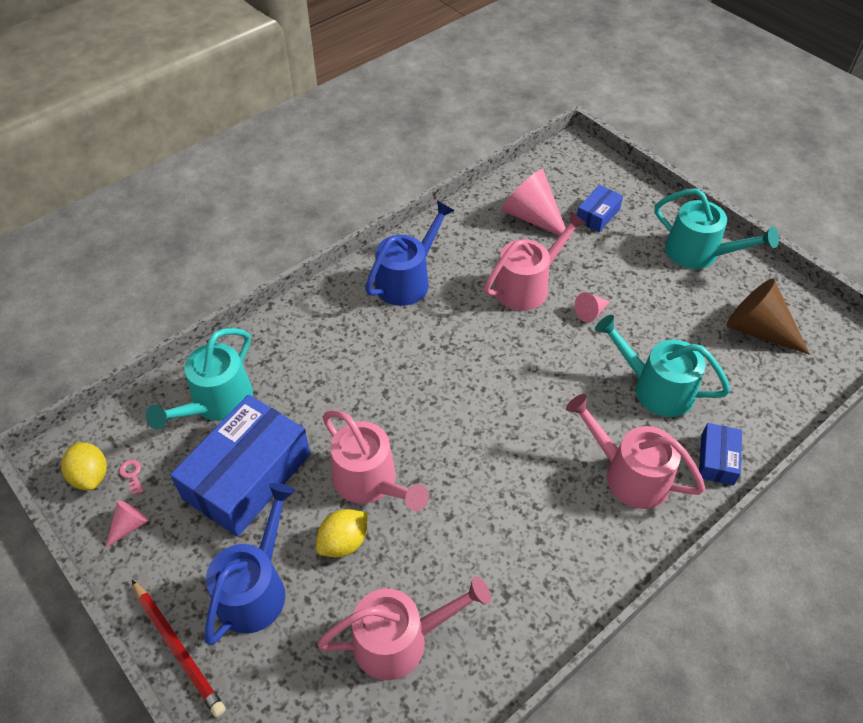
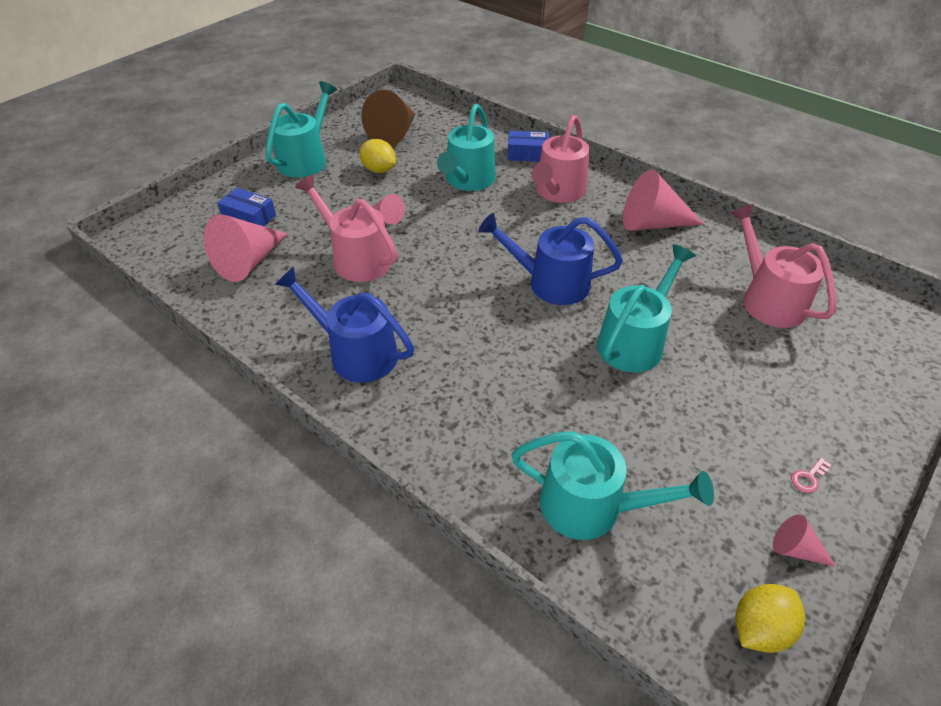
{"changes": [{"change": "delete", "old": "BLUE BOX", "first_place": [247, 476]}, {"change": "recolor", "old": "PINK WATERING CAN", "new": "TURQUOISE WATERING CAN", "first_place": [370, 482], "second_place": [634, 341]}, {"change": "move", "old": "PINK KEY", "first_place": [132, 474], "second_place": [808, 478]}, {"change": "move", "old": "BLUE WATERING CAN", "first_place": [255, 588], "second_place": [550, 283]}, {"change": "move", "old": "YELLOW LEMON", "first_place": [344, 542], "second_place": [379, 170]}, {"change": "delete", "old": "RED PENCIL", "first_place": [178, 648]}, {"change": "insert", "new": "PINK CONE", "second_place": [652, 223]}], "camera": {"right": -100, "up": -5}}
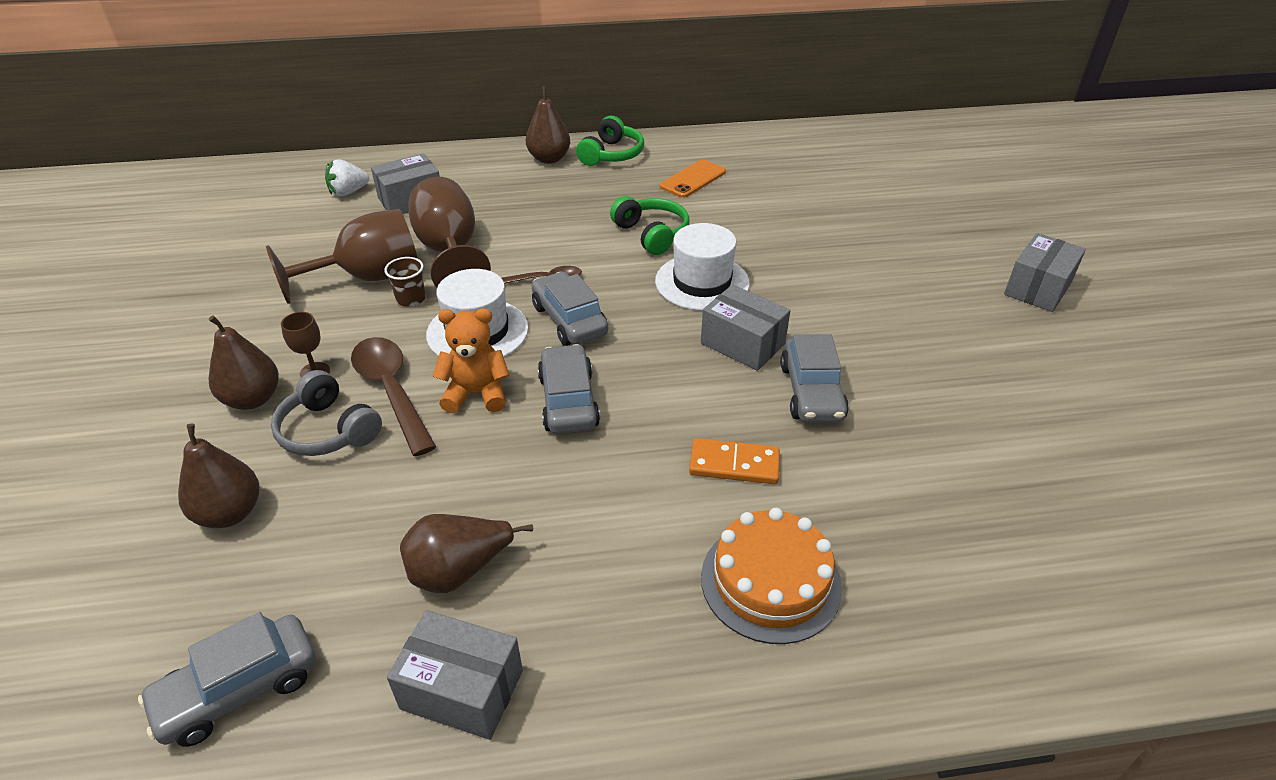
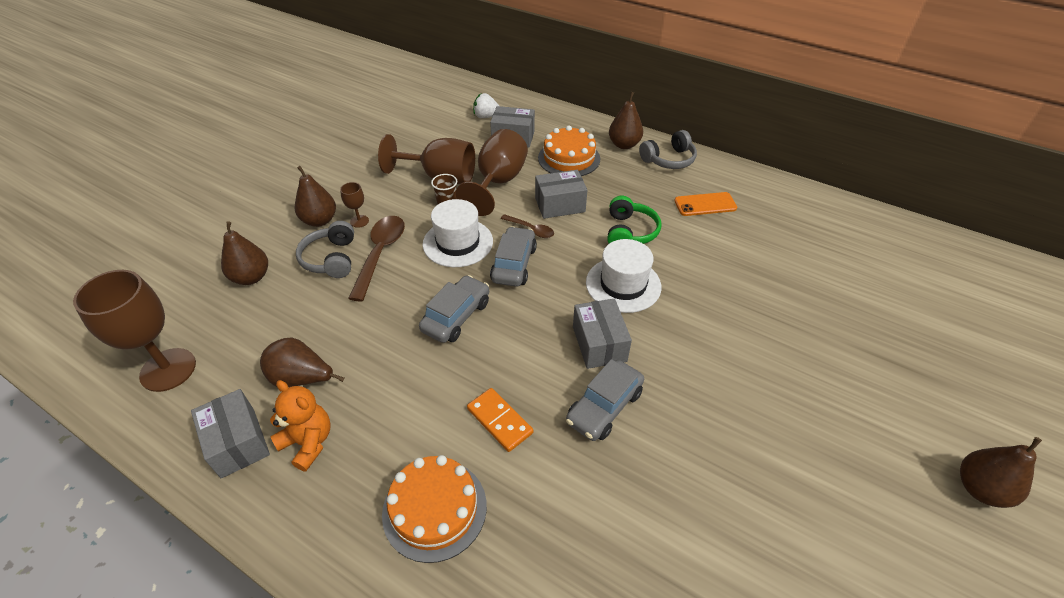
{"changes": [{"change": "recolor", "old": "GREEN HEADPHONES", "new": "GREY HEADPHONES", "first_place": [611, 154], "second_place": [668, 160]}, {"change": "move", "old": "GREY BOX", "first_place": [1038, 288], "second_place": [560, 205]}, {"change": "move", "old": "ORANGE TEDDY BEAR", "first_place": [476, 394], "second_place": [308, 442]}, {"change": "replace", "old": "GREY CAR", "new": "BROWN GOBLET", "first_place": [239, 689], "second_place": [168, 370]}, {"change": "insert", "new": "ORANGE CAKE", "second_place": [569, 158]}, {"change": "insert", "new": "BROWN PEAR", "second_place": [980, 489]}], "camera": {"right": 40, "up": 5}}
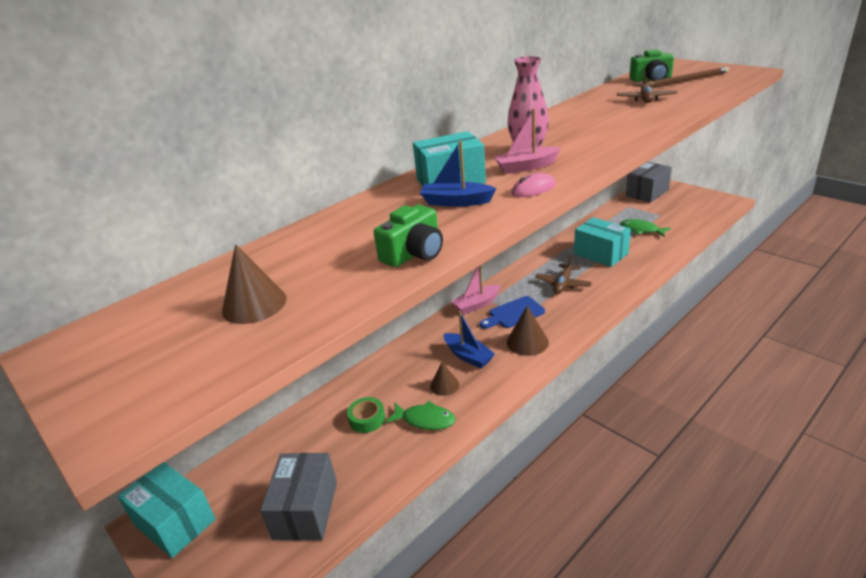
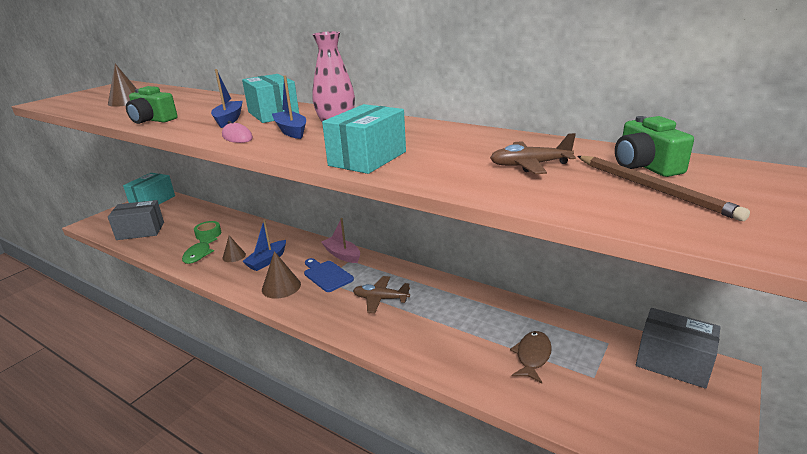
{"changes": [{"change": "recolor", "old": "PINK BOAT", "new": "BLUE BOAT", "first_place": [526, 167], "second_place": [291, 131]}, {"change": "move", "old": "TURQUOISE BOX", "first_place": [601, 254], "second_place": [367, 158]}, {"change": "recolor", "old": "GREEN FISH", "new": "BROWN FISH", "first_place": [641, 230], "second_place": [532, 356]}], "camera": {"right": 75, "up": -5}}
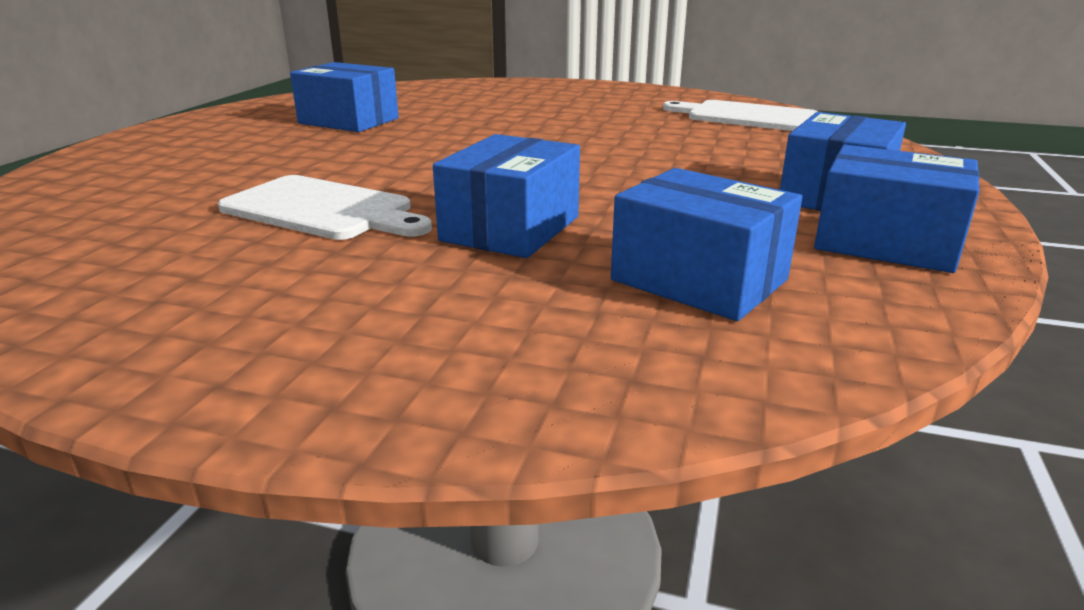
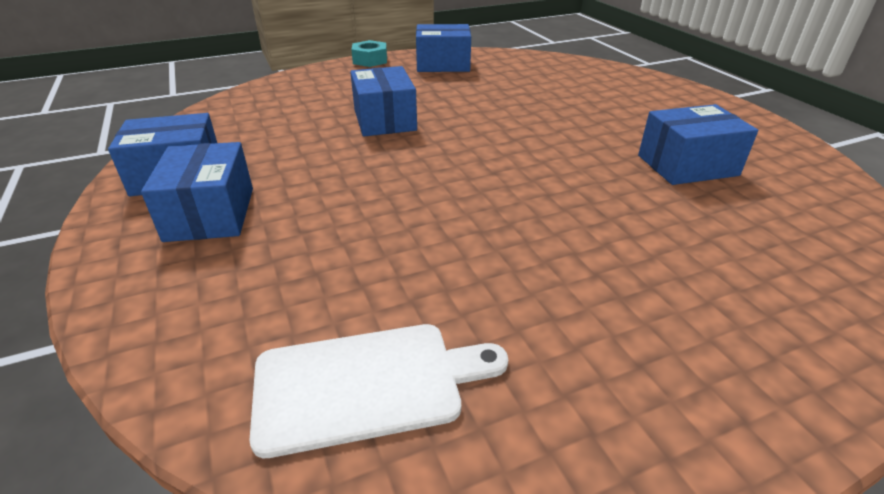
{"changes": [{"change": "move", "old": "BLUE BOX", "first_place": [699, 280], "second_place": [443, 64]}, {"change": "delete", "old": "WHITE CUTTING BOARD", "first_place": [322, 210]}, {"change": "insert", "new": "TURQUOISE NUT", "second_place": [370, 60]}], "camera": {"right": 140, "up": 10}}
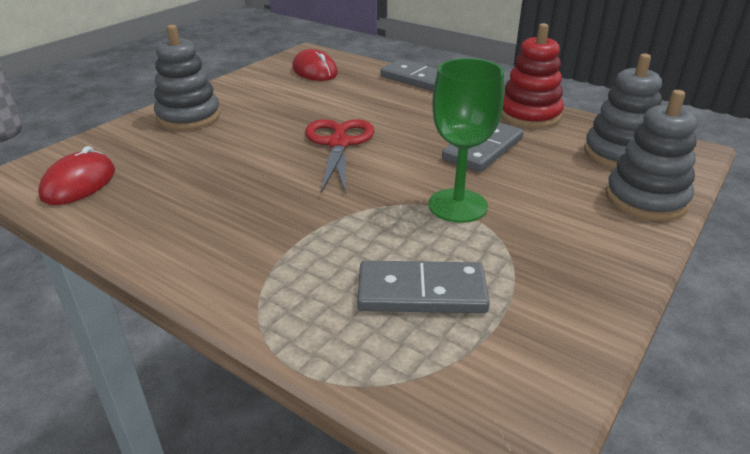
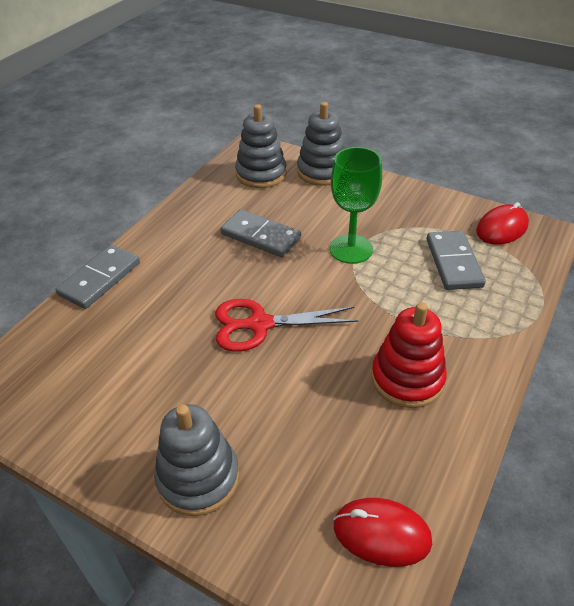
{"changes": [{"change": "move", "old": "RED STACKING TOY", "first_place": [529, 115], "second_place": [407, 379]}, {"change": "move", "old": "RED MOUSE", "first_place": [314, 71], "second_place": [502, 228]}], "camera": {"right": -95, "up": 10}}
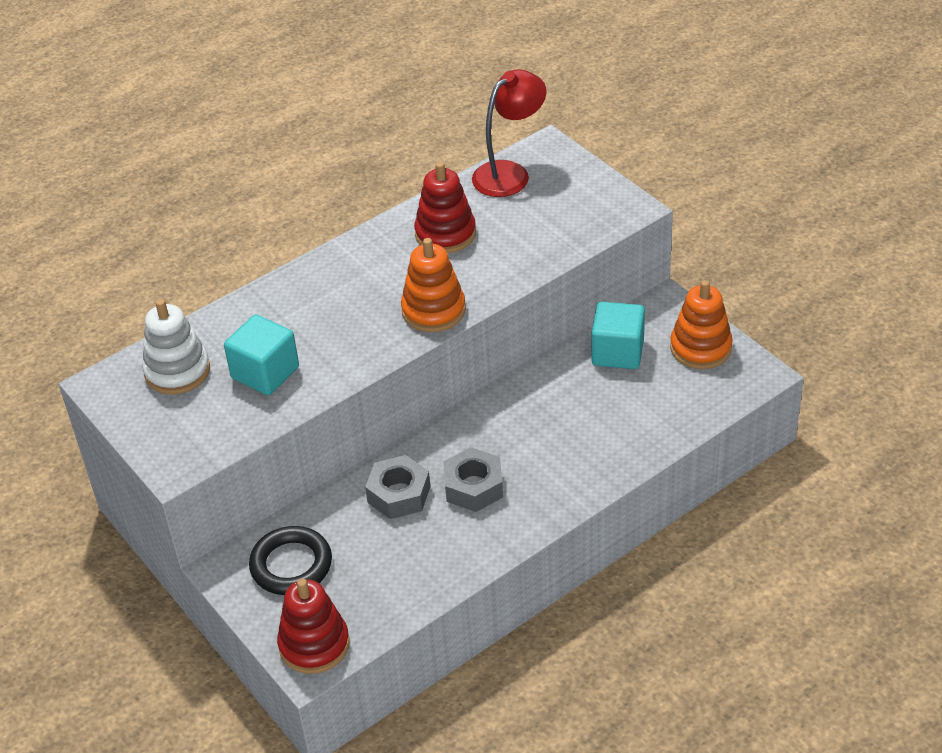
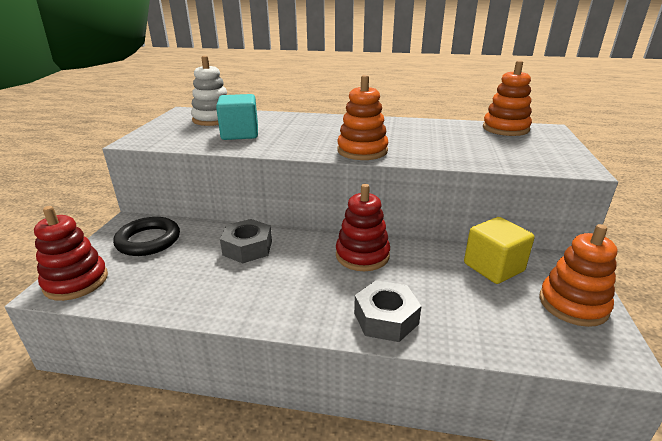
{"changes": [{"change": "replace", "old": "RED LAMP", "new": "ORANGE STACKING TOY", "first_place": [509, 173], "second_place": [505, 129]}, {"change": "move", "old": "RED STACKING TOY", "first_place": [445, 234], "second_place": [362, 255]}, {"change": "recolor", "old": "TURQUOISE CUBE", "new": "YELLOW CUBE", "first_place": [617, 352], "second_place": [493, 267]}, {"change": "move", "old": "GREY NUT", "first_place": [474, 487], "second_place": [386, 318]}], "camera": {"right": 45, "up": -15}}
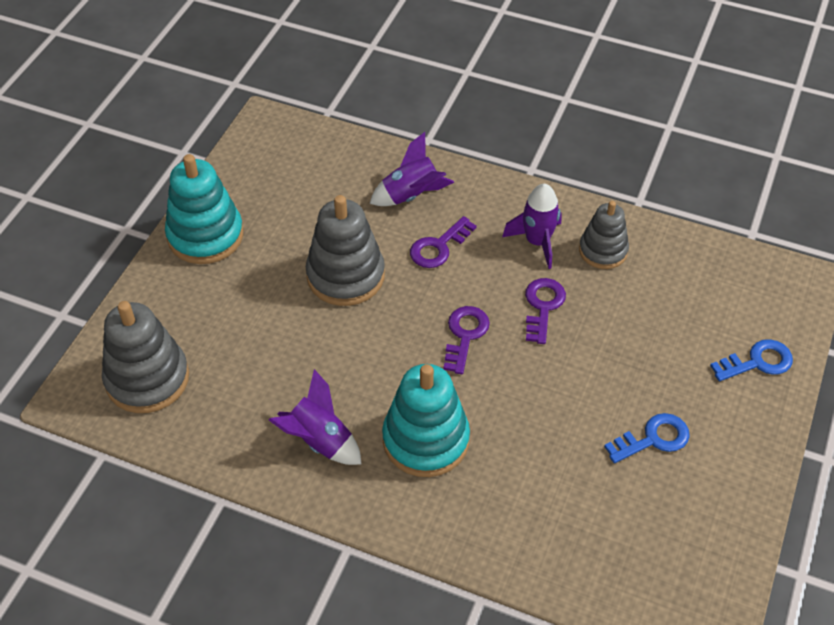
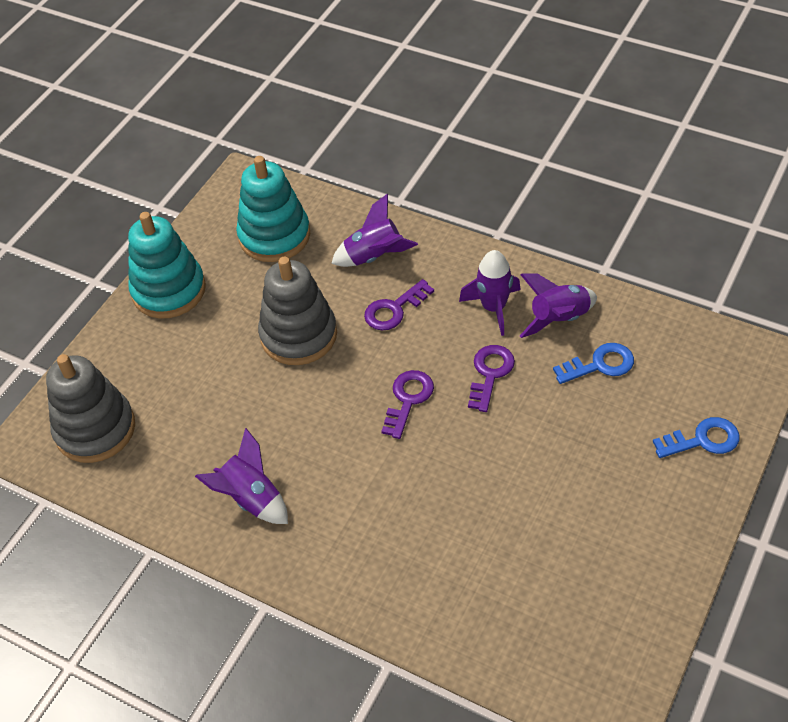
{"changes": [{"change": "replace", "old": "GREY STACKING TOY", "new": "PURPLE ROCKET", "first_place": [603, 251], "second_place": [559, 319]}, {"change": "move", "old": "TURQUOISE STACKING TOY", "first_place": [426, 440], "second_place": [274, 236]}, {"change": "move", "old": "BLUE KEY", "first_place": [653, 438], "second_place": [600, 364]}], "camera": {"right": 10, "up": 0}}
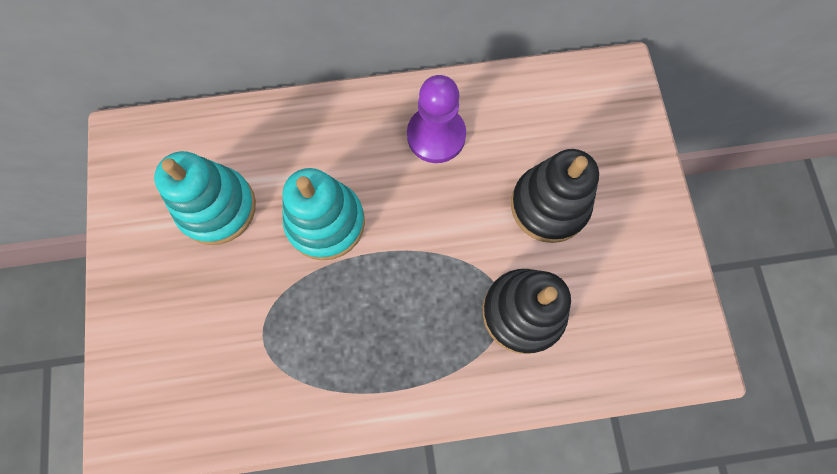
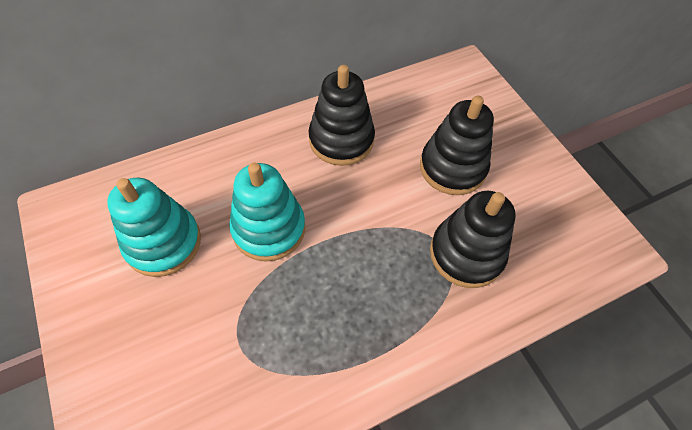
{"changes": [{"change": "replace", "old": "PURPLE PAWN", "new": "BLACK STACKING TOY", "first_place": [436, 136], "second_place": [341, 140]}], "camera": {"right": -20, "up": -15}}
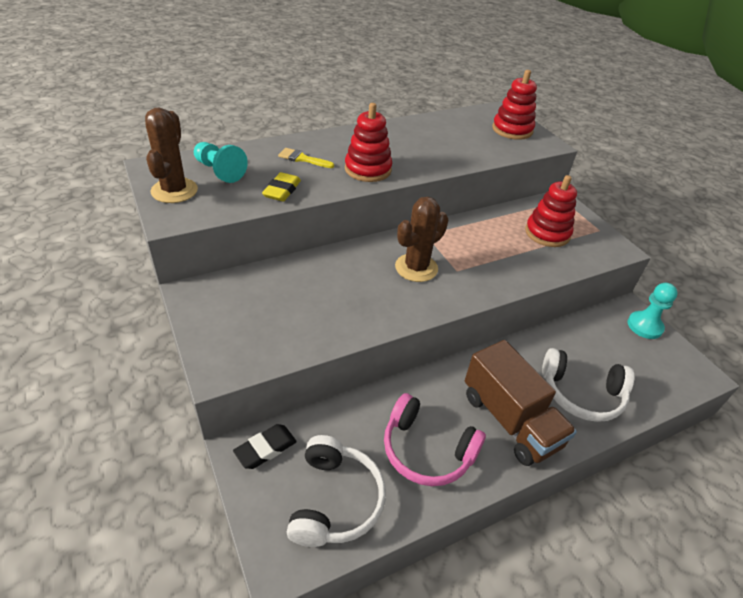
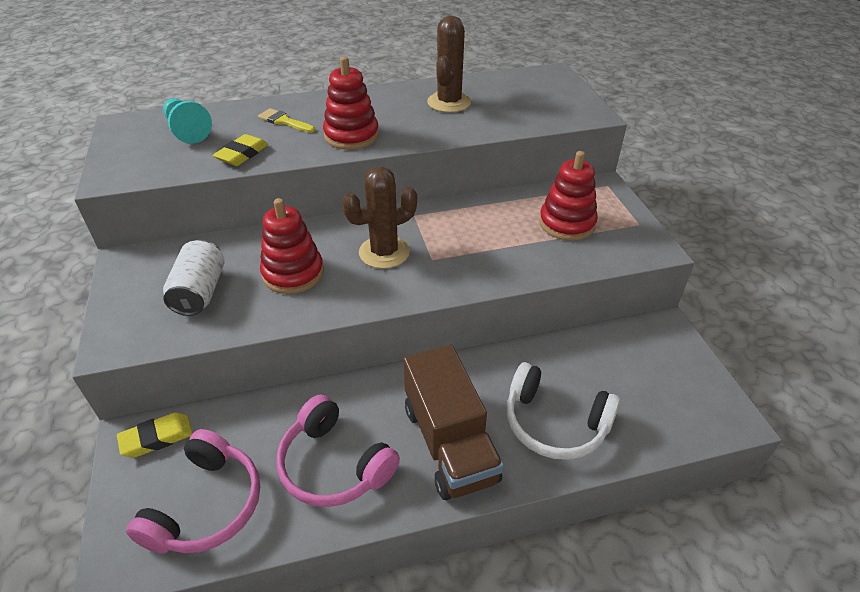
{"changes": [{"change": "move", "old": "RED STACKING TOY", "first_place": [512, 130], "second_place": [293, 273]}, {"change": "move", "old": "BROWN CACTUS", "first_place": [174, 191], "second_place": [449, 102]}, {"change": "delete", "old": "TURQUOISE PAWN", "first_place": [644, 326]}, {"change": "recolor", "old": "BLACK ERASER", "new": "YELLOW ERASER", "first_place": [265, 449], "second_place": [157, 438]}, {"change": "recolor", "old": "WHITE HEADPHONES", "new": "PINK HEADPHONES", "first_place": [335, 500], "second_place": [206, 505]}, {"change": "insert", "new": "WHITE CAN", "second_place": [200, 292]}], "camera": {"right": 15, "up": 0}}
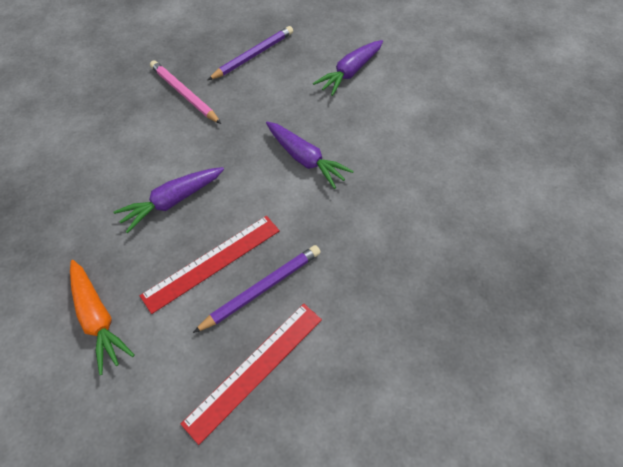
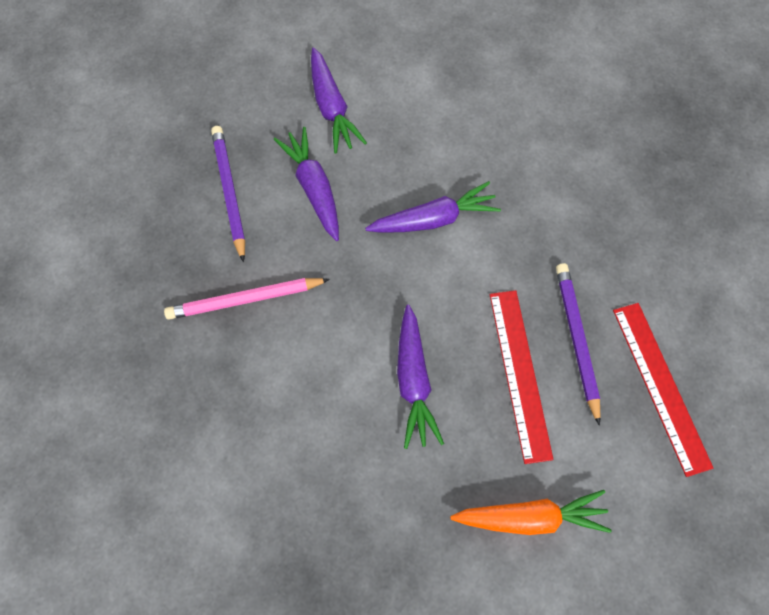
{"changes": [{"change": "insert", "new": "PURPLE CARROT", "second_place": [314, 188]}], "camera": {"right": -60, "up": 10}}
